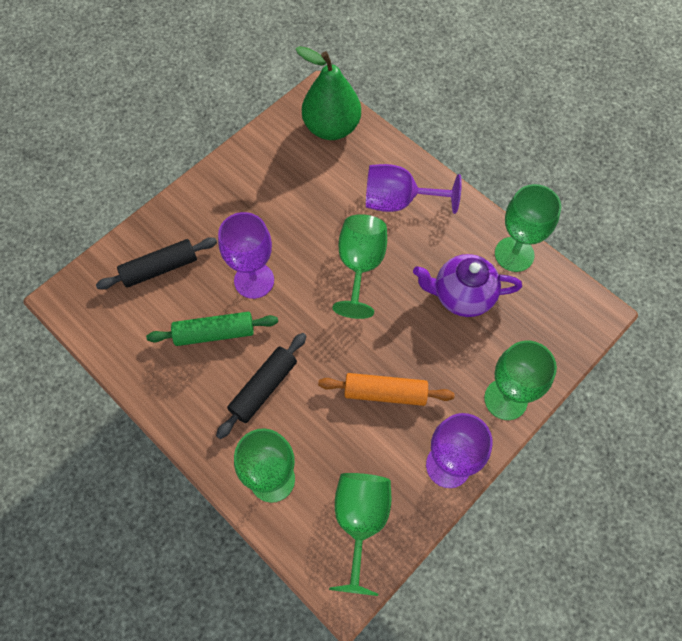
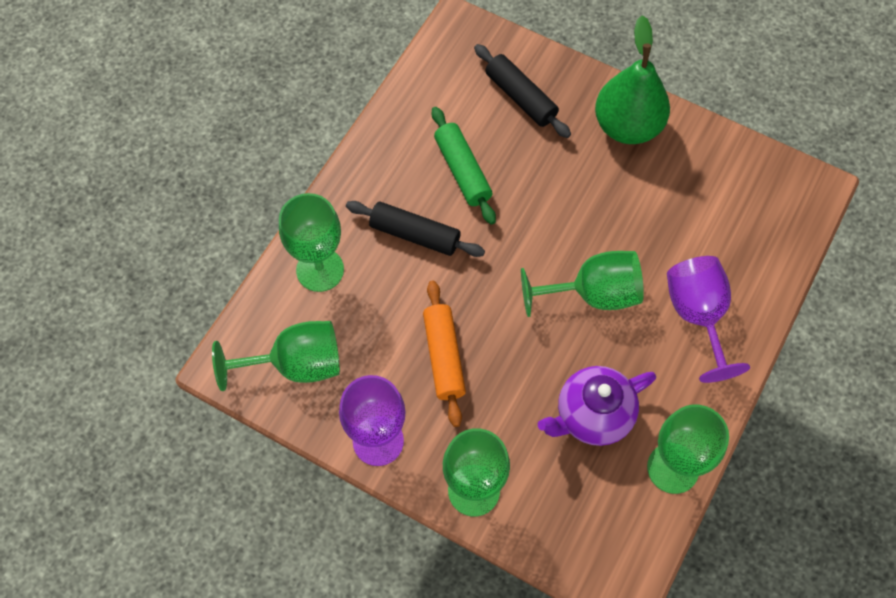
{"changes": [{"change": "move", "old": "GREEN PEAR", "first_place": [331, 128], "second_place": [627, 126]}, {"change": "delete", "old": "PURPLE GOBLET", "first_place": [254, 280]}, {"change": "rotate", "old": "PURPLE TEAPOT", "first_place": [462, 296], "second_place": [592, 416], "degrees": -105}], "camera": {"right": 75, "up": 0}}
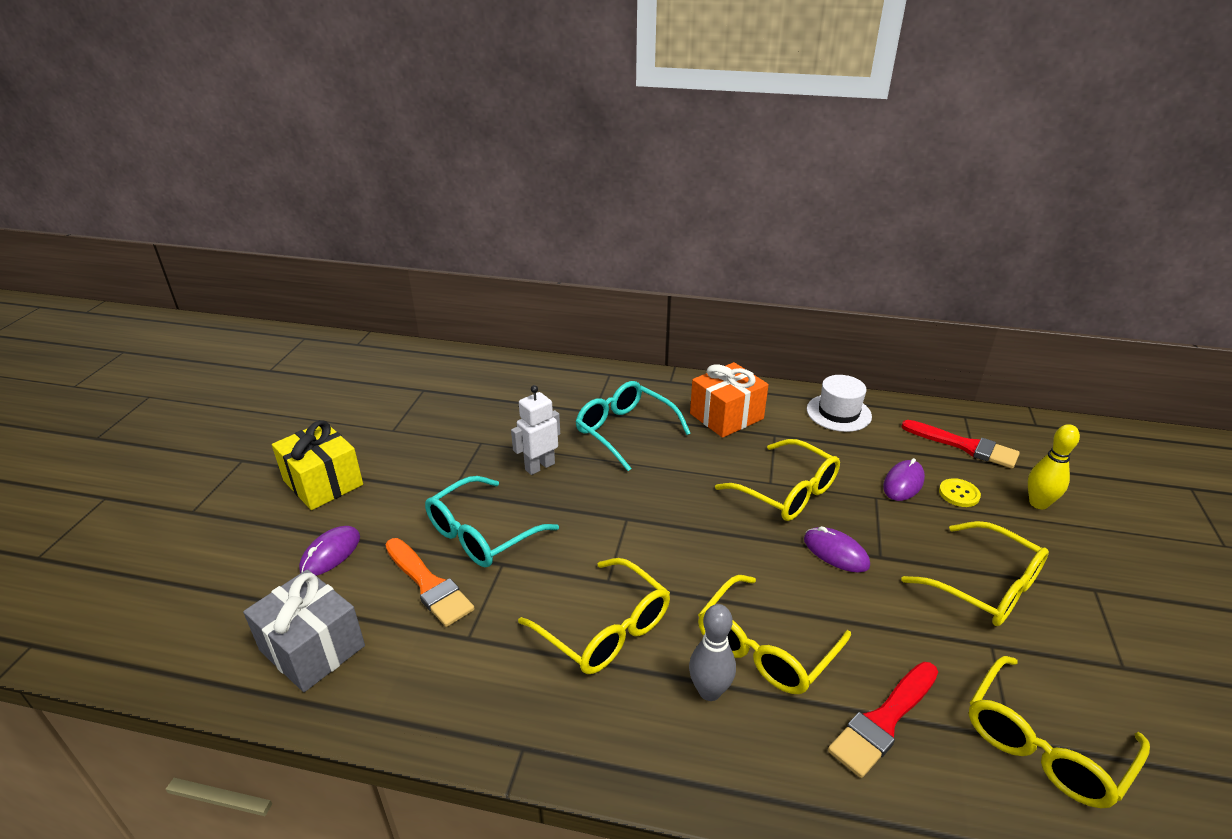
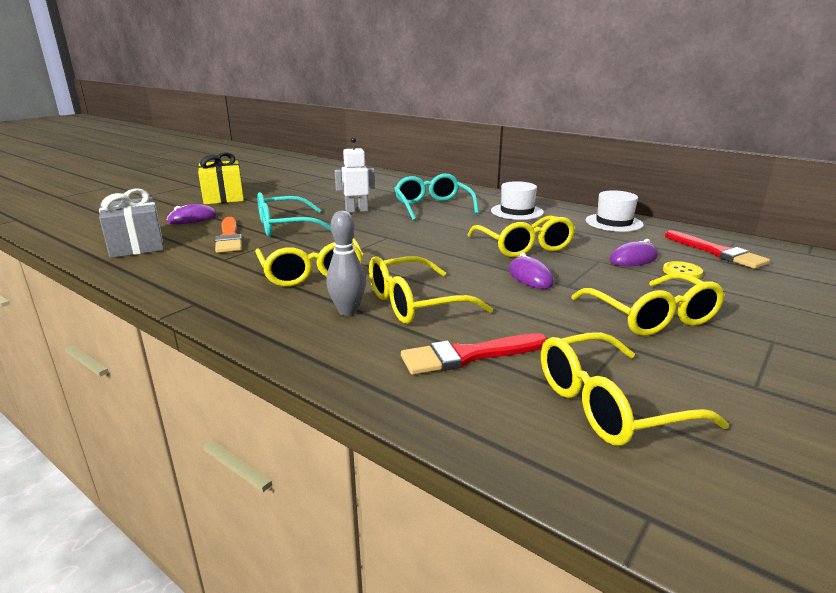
{"changes": [{"change": "replace", "old": "ORANGE GIFT", "new": "WHITE HAT", "first_place": [726, 416], "second_place": [517, 212]}, {"change": "delete", "old": "YELLOW BOWLING PIN", "first_place": [1038, 503]}], "camera": {"right": 25, "up": -10}}
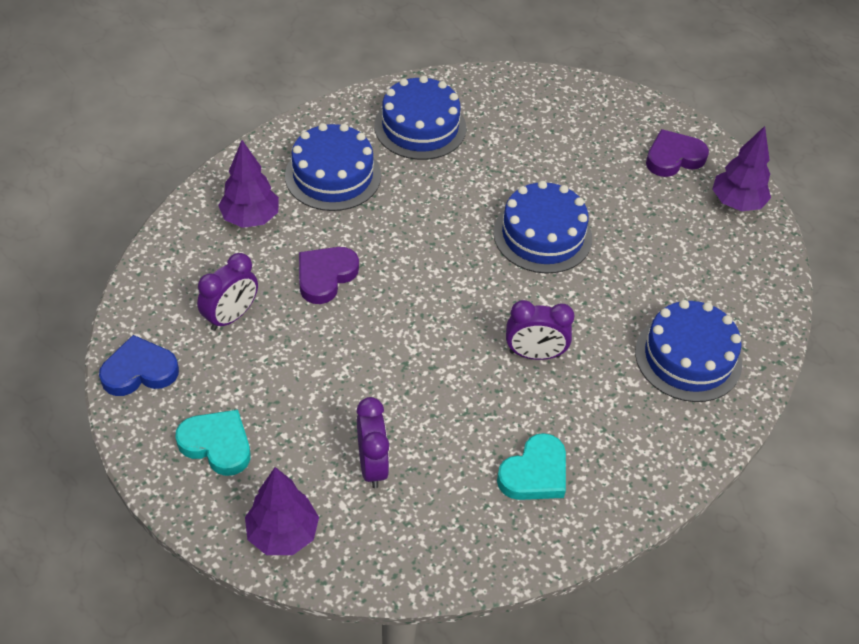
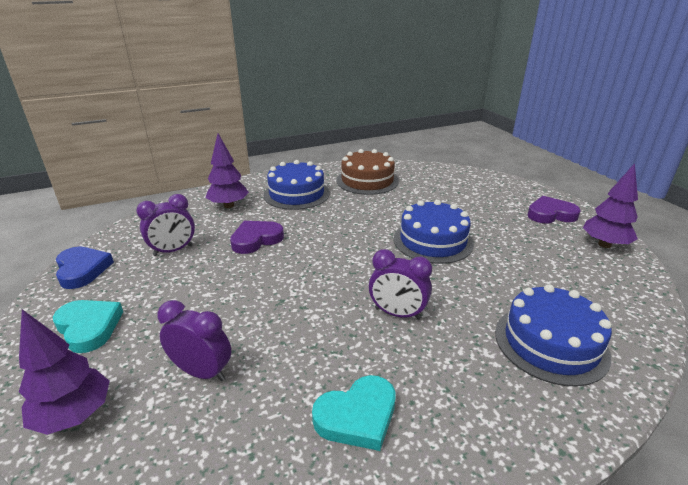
{"changes": [{"change": "recolor", "old": "BLUE CAKE", "new": "BROWN CAKE", "first_place": [420, 127], "second_place": [367, 180]}, {"change": "rotate", "old": "BLUE HEART", "first_place": [139, 371], "second_place": [82, 270], "degrees": 60}, {"change": "rotate", "old": "PURPLE CLOCK", "first_place": [372, 465], "second_place": [202, 372], "degrees": -75}], "camera": {"right": 20, "up": -20}}
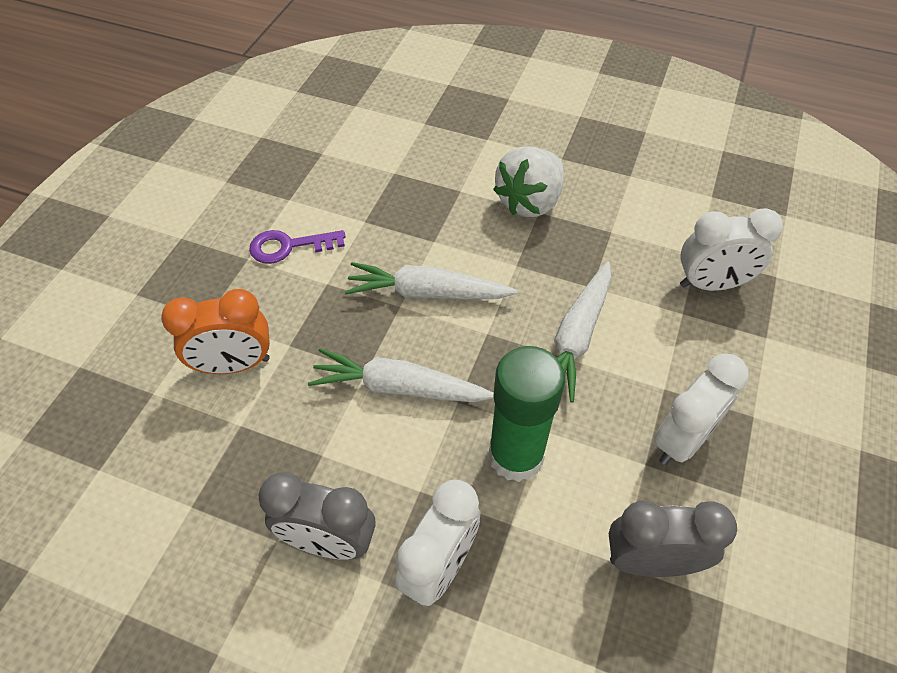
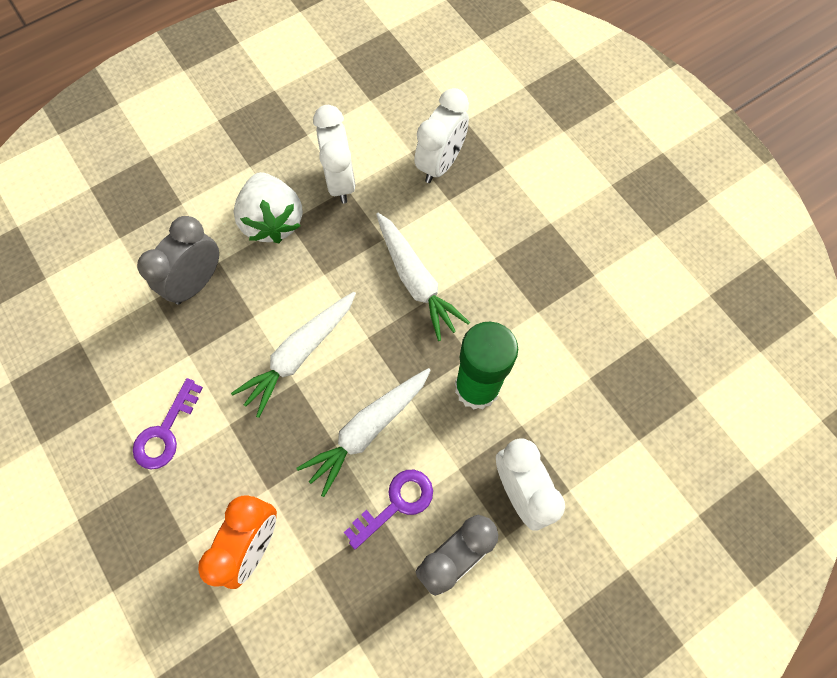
{"changes": [{"change": "move", "old": "WHITE CLOCK", "first_place": [682, 439], "second_place": [340, 181]}, {"change": "move", "old": "GREY CLOCK", "first_place": [650, 561], "second_place": [196, 282]}, {"change": "insert", "new": "PURPLE KEY", "second_place": [396, 503]}], "camera": {"right": -55, "up": 15}}
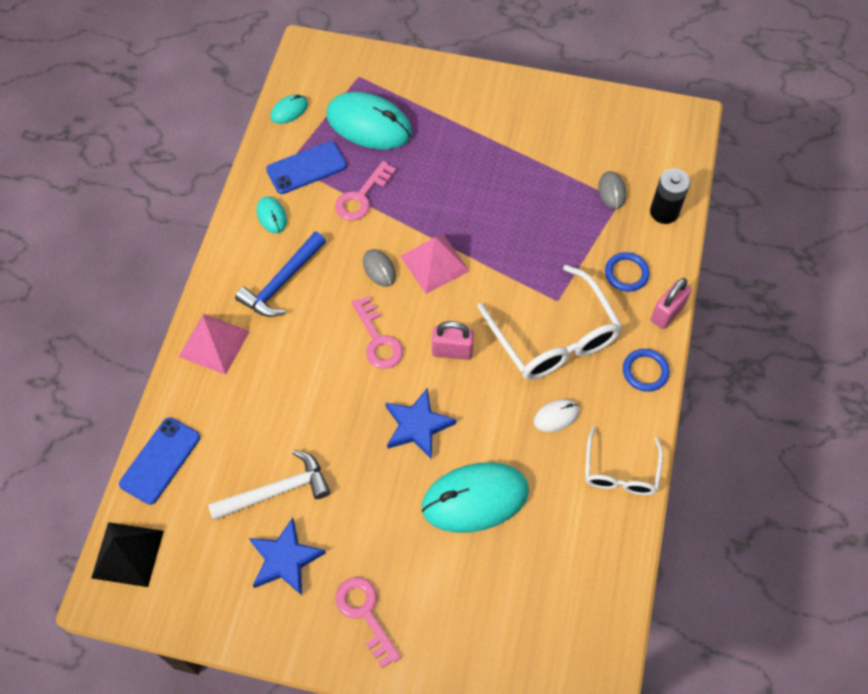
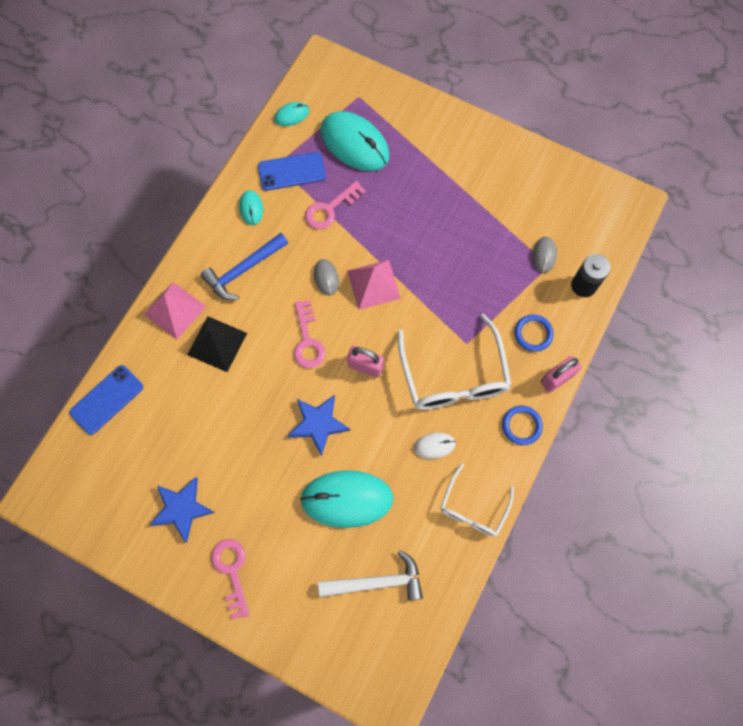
{"changes": [{"change": "move", "old": "WHITE HAMMER", "first_place": [277, 491], "second_place": [377, 582]}, {"change": "move", "old": "BLACK PYRAMID", "first_place": [127, 554], "second_place": [217, 344]}], "camera": {"right": 15, "up": 10}}
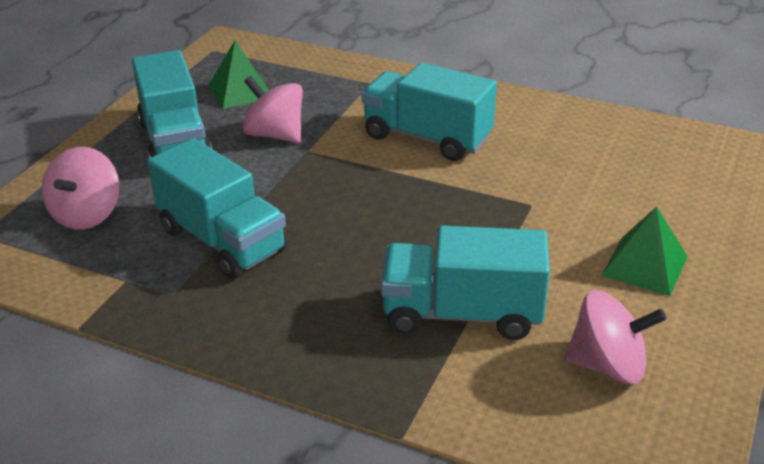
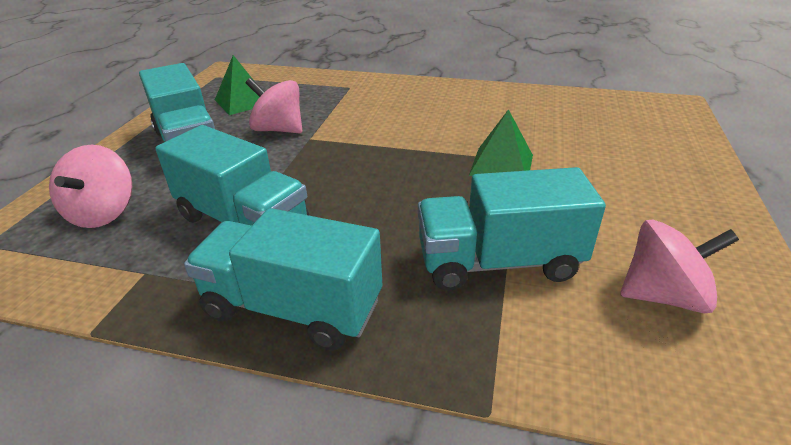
{"changes": [{"change": "move", "old": "TURQUOISE TRUCK", "first_place": [427, 138], "second_place": [292, 307]}, {"change": "move", "old": "GREEN PYRAMID", "first_place": [644, 265], "second_place": [501, 165]}], "camera": {"right": -10, "up": 0}}
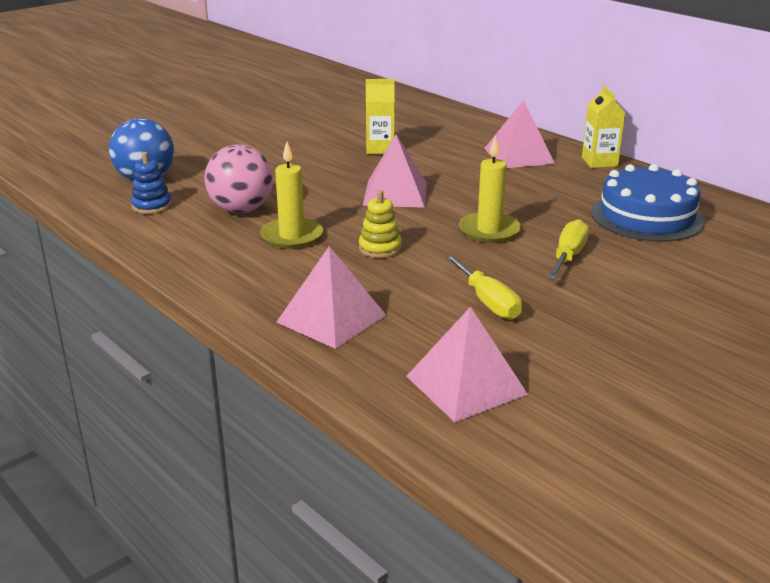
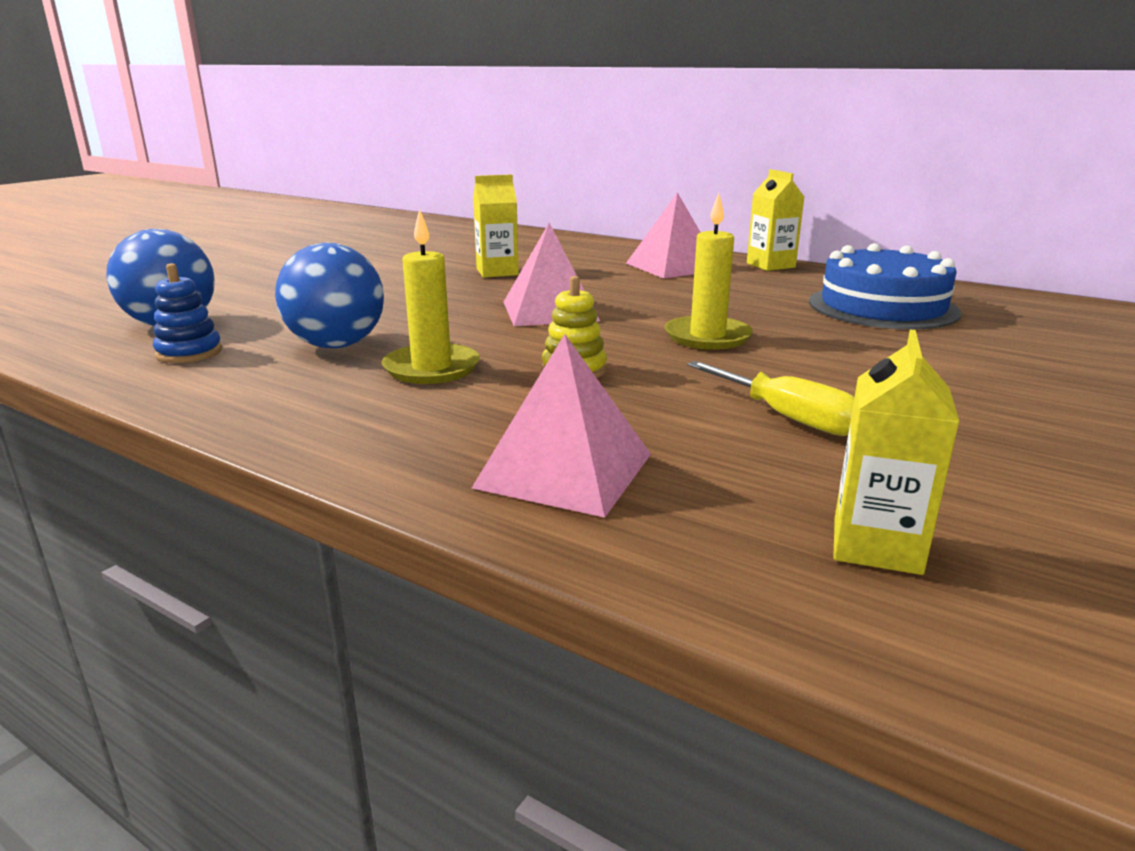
{"changes": [{"change": "recolor", "old": "PINK BALL", "new": "BLUE BALL", "first_place": [241, 209], "second_place": [336, 345]}, {"change": "delete", "old": "YELLOW SCREWDRIVER", "first_place": [568, 256]}, {"change": "replace", "old": "PINK PYRAMID", "new": "YELLOW CARTON", "first_place": [466, 385], "second_place": [876, 545]}], "camera": {"right": -15, "up": -5}}
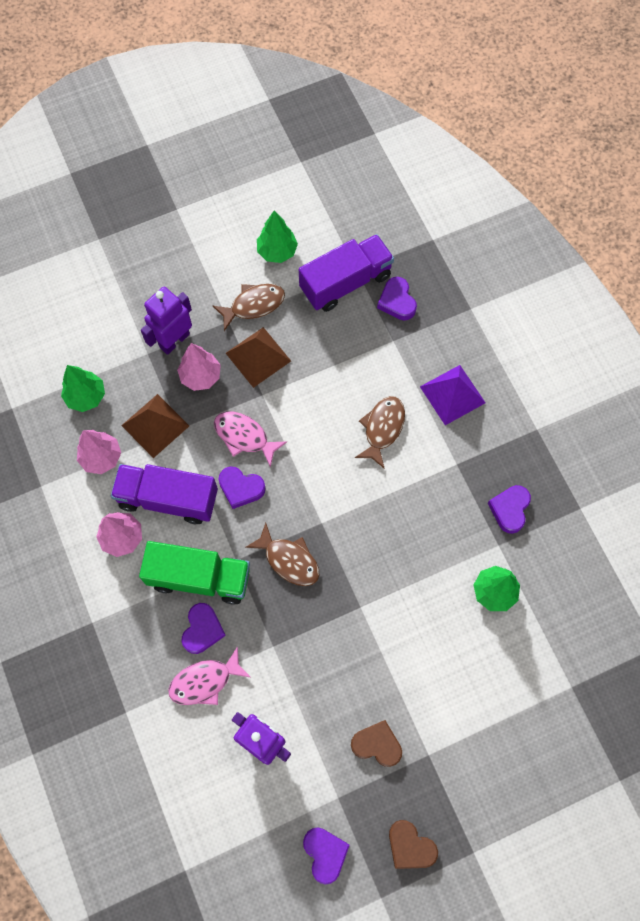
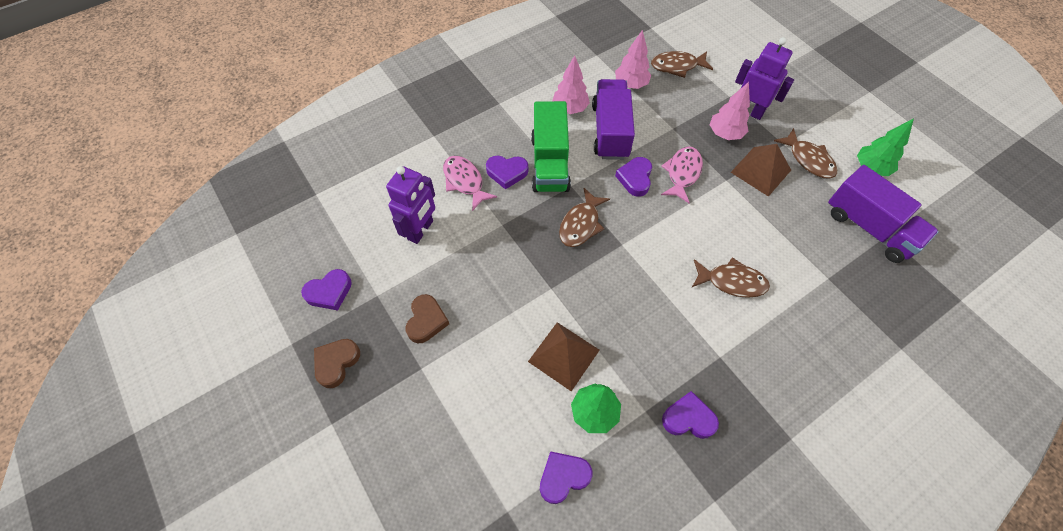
{"changes": [{"change": "move", "old": "PURPLE HEART", "first_place": [397, 301], "second_place": [563, 477]}, {"change": "replace", "old": "GREEN TREE", "new": "BROWN FISH", "first_place": [86, 396], "second_place": [677, 66]}, {"change": "delete", "old": "PURPLE PYRAMID", "first_place": [452, 394]}, {"change": "move", "old": "BROWN PYRAMID", "first_place": [155, 425], "second_place": [564, 355]}], "camera": {"right": 80, "up": -10}}
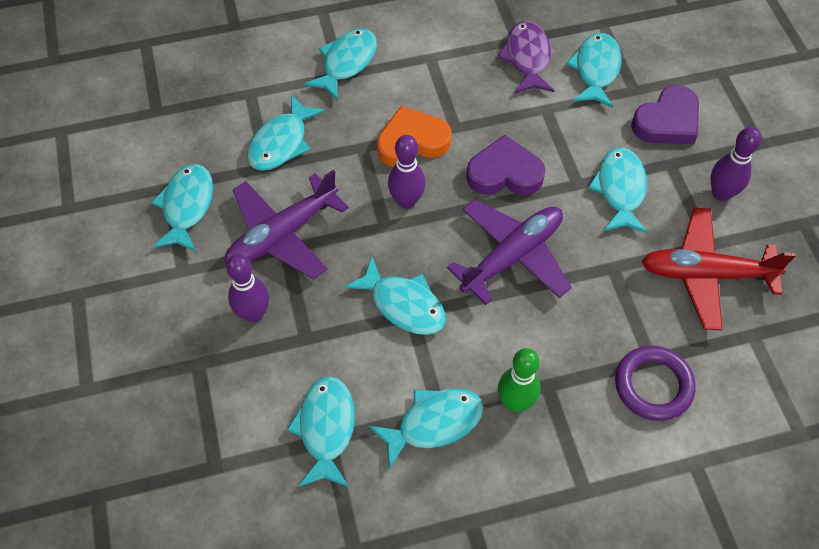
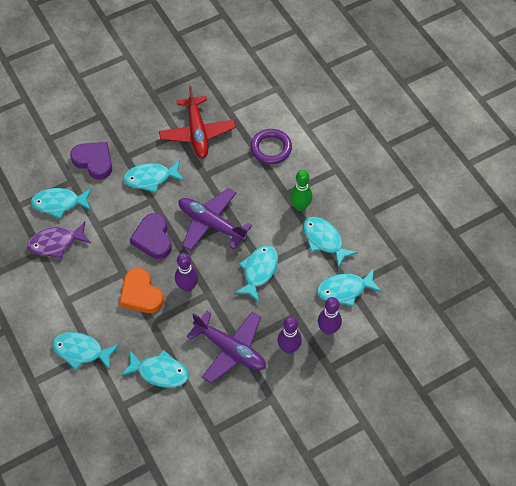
{"changes": [{"change": "move", "old": "PURPLE BOWLING PIN", "first_place": [721, 194], "second_place": [328, 329]}, {"change": "delete", "old": "TURQUOISE FISH", "first_place": [187, 206]}], "camera": {"right": -105, "up": 0}}
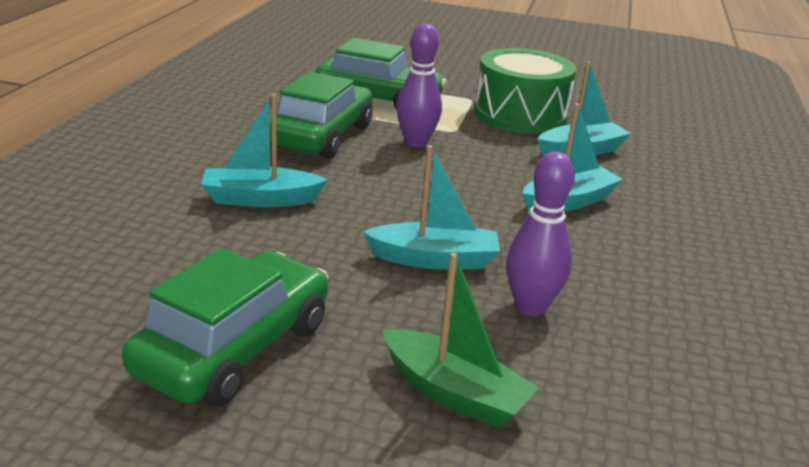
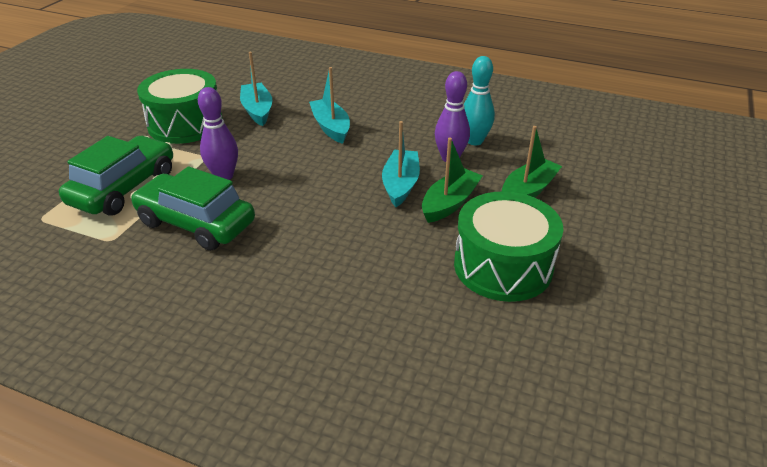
{"changes": [{"change": "delete", "old": "TURQUOISE BOAT", "first_place": [260, 199]}, {"change": "replace", "old": "GREEN CAR", "new": "GREEN DRUM", "first_place": [234, 348], "second_place": [503, 266]}, {"change": "insert", "new": "TURQUOISE BOWLING PIN", "second_place": [474, 141]}, {"change": "insert", "new": "GREEN BOAT", "second_place": [450, 203]}], "camera": {"right": -80, "up": 10}}
